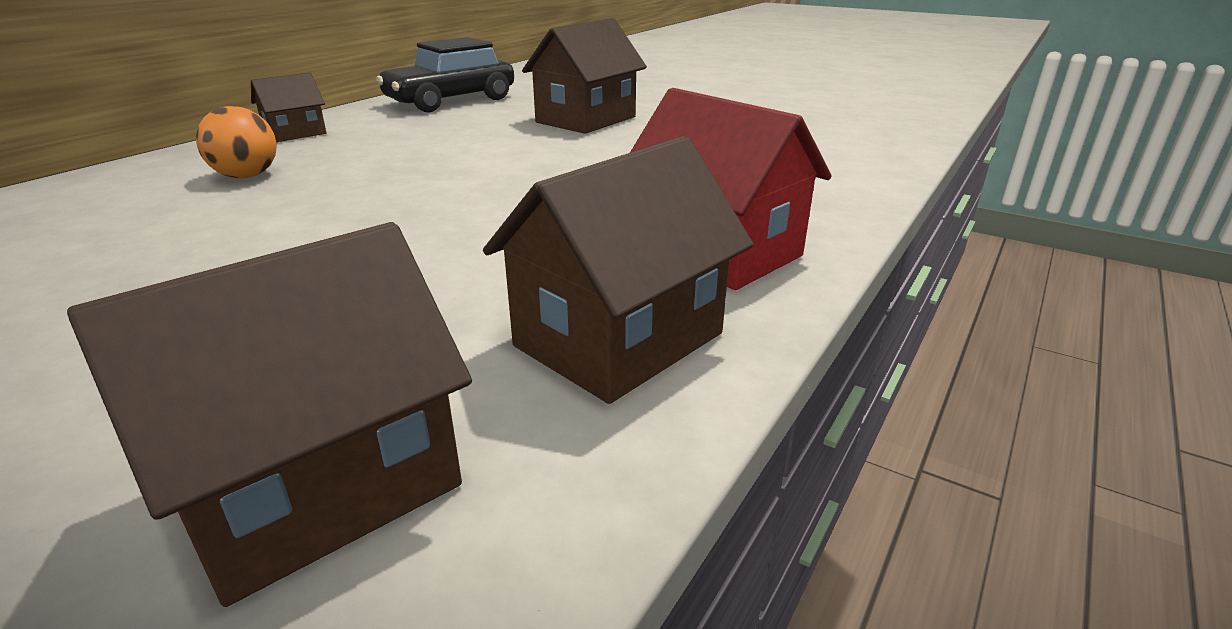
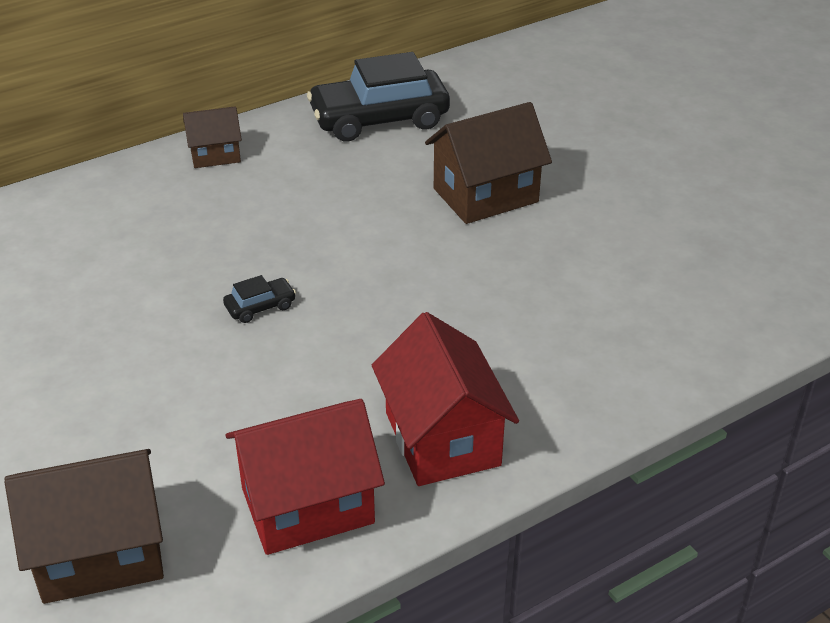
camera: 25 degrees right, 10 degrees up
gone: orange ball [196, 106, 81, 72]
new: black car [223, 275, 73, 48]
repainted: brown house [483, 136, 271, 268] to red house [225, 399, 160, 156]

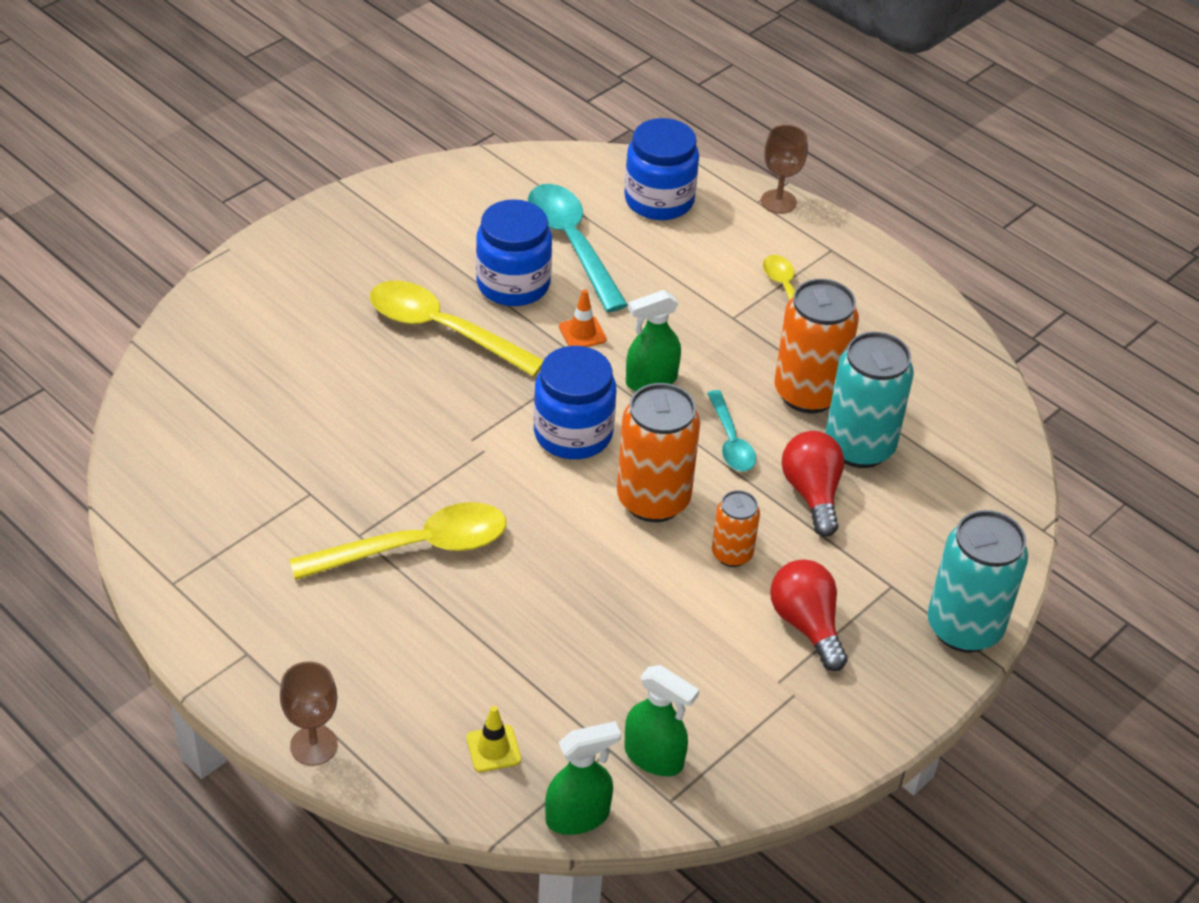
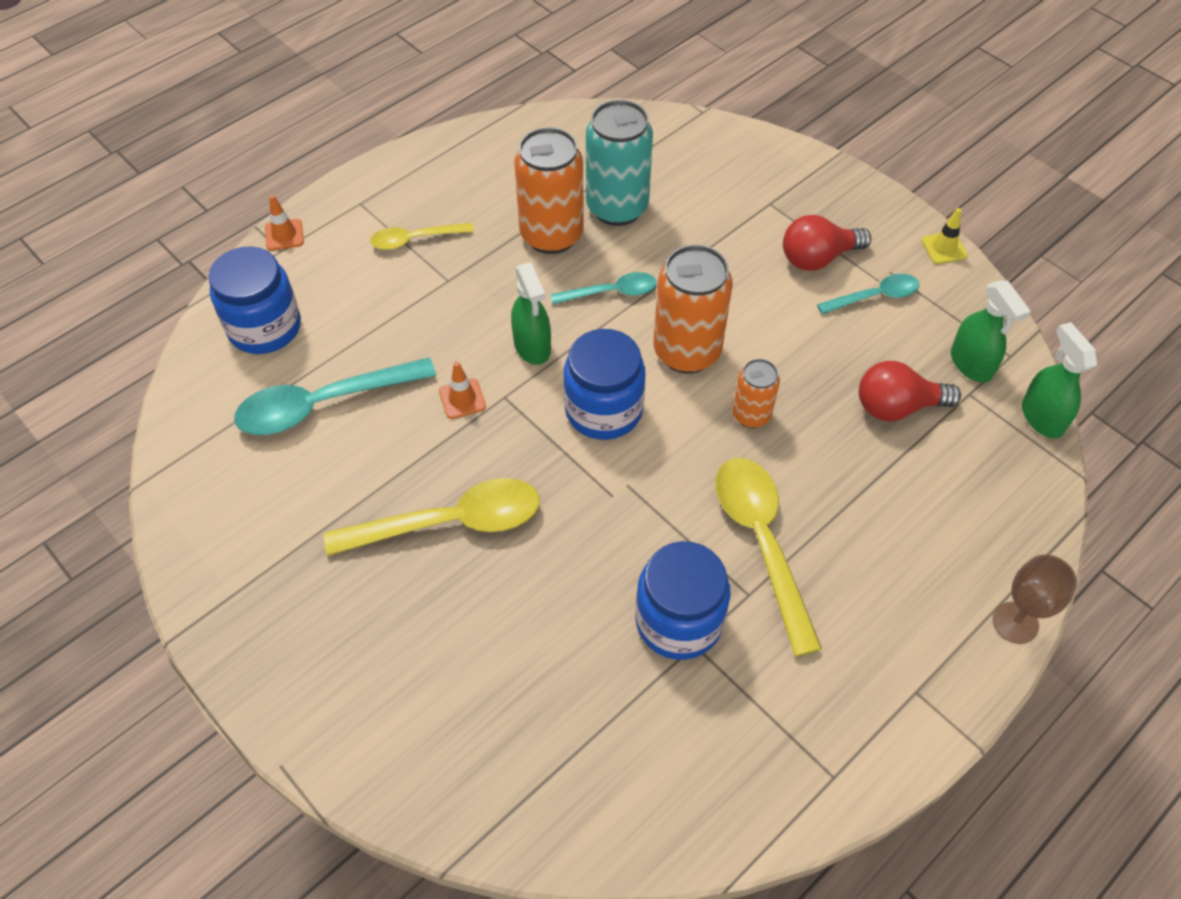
camera: 85 degrees left, 10 degrees up
gone: turquoise can [927, 510, 101, 143]
new: turquoise spoon [817, 274, 103, 40]
shifted: yellow traffic cone [466, 706, 55, 66] to [922, 208, 46, 56]; blue jar [476, 199, 76, 107] to [635, 541, 96, 119]; orange can [712, 490, 48, 77] to [733, 359, 47, 69]; red light bulb [781, 431, 63, 106] to [859, 361, 102, 61]
swapped: brown goblet [761, 125, 47, 89] to orange traffic cone [265, 195, 39, 56]
rotated: yellow spoon [370, 281, 174, 95] = [324, 478, 216, 78] 135 degrees counterclockwise; green spray bottle [624, 665, 75, 111] = [951, 281, 80, 102] 120 degrees clockwise

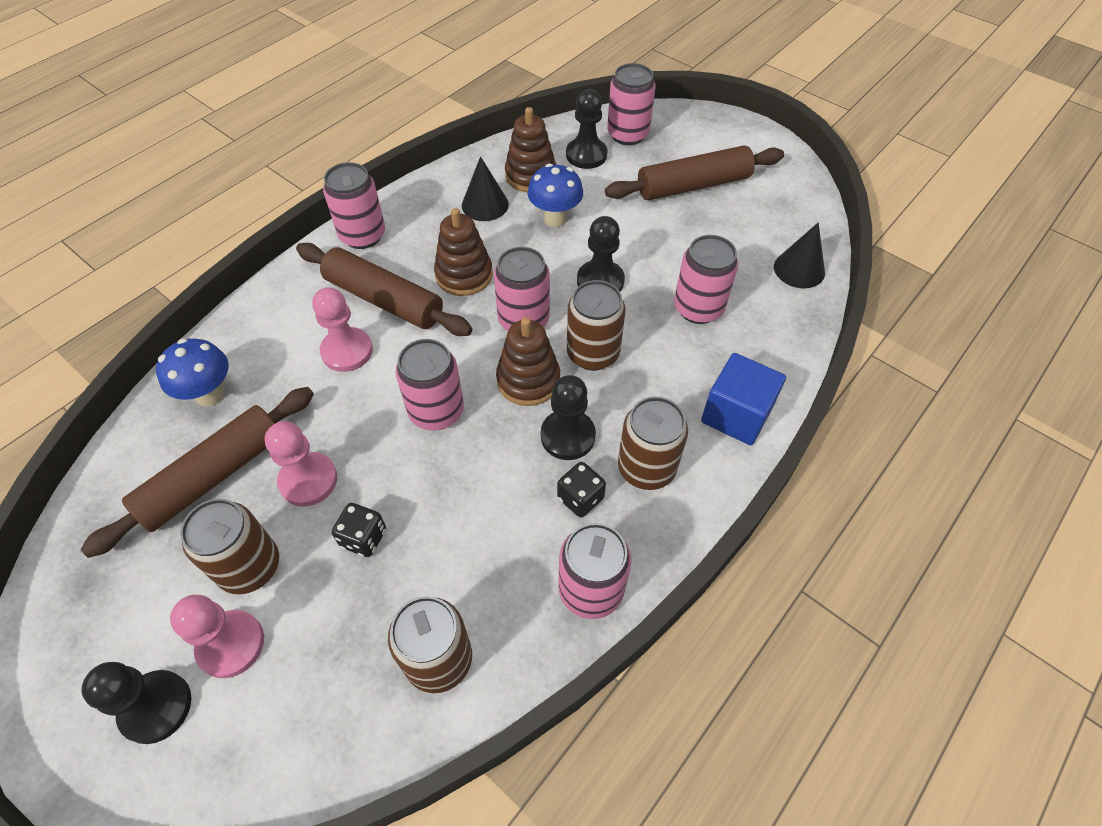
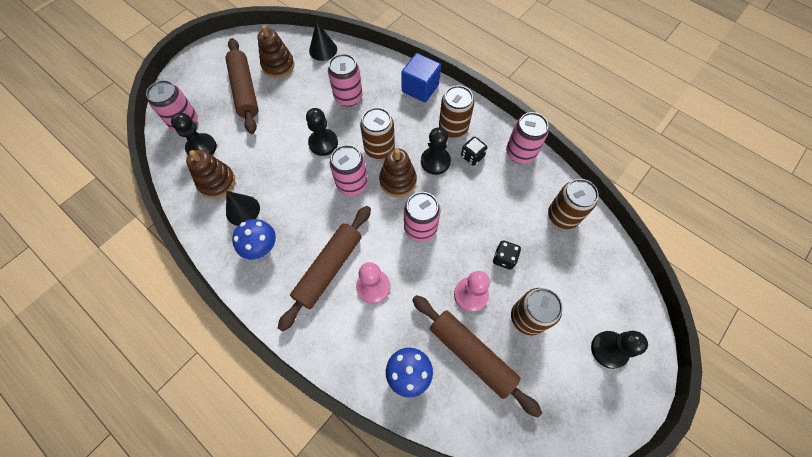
camera: 90 degrees left, 10 degrees up
gone: pink pawn [170, 595, 94, 83]; pink can [323, 162, 62, 87]
shifted: brown stacking toy [434, 208, 59, 88] to [257, 25, 37, 53]; blue mushroom [527, 164, 56, 63] to [232, 219, 44, 41]

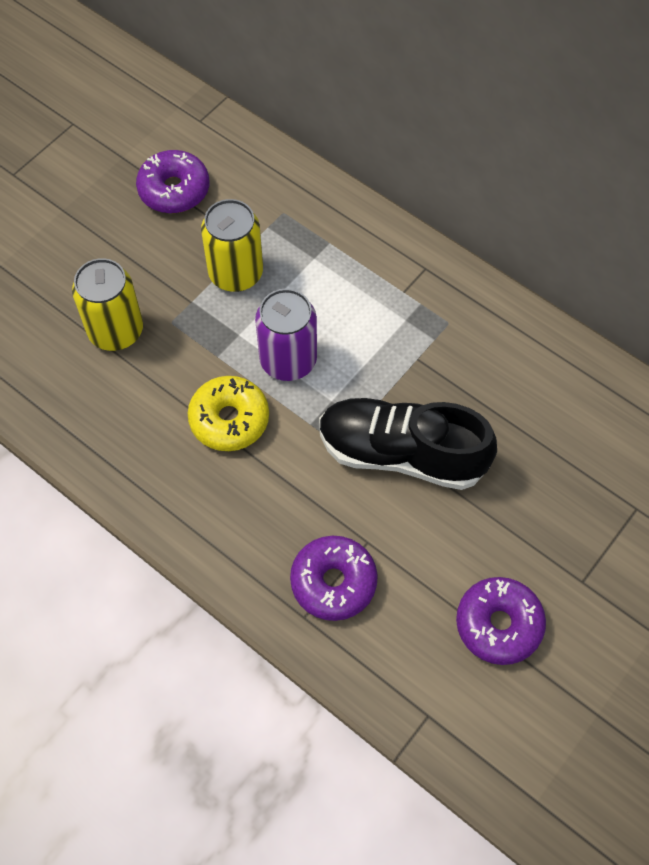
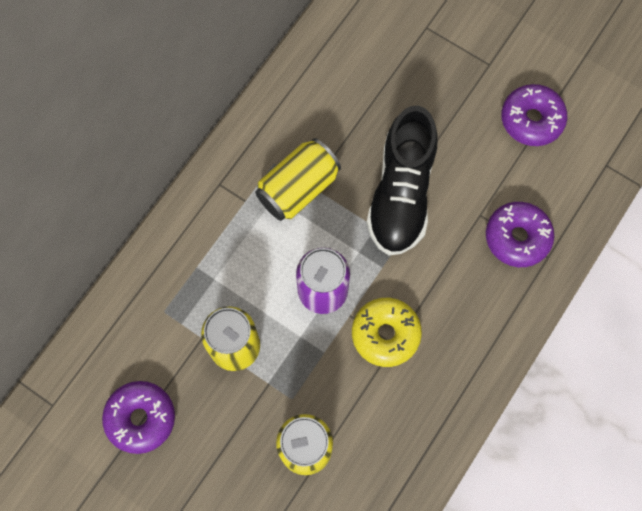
camera: 95 degrees left, 10 degrees up
new: yellow can [255, 138, 86, 83]

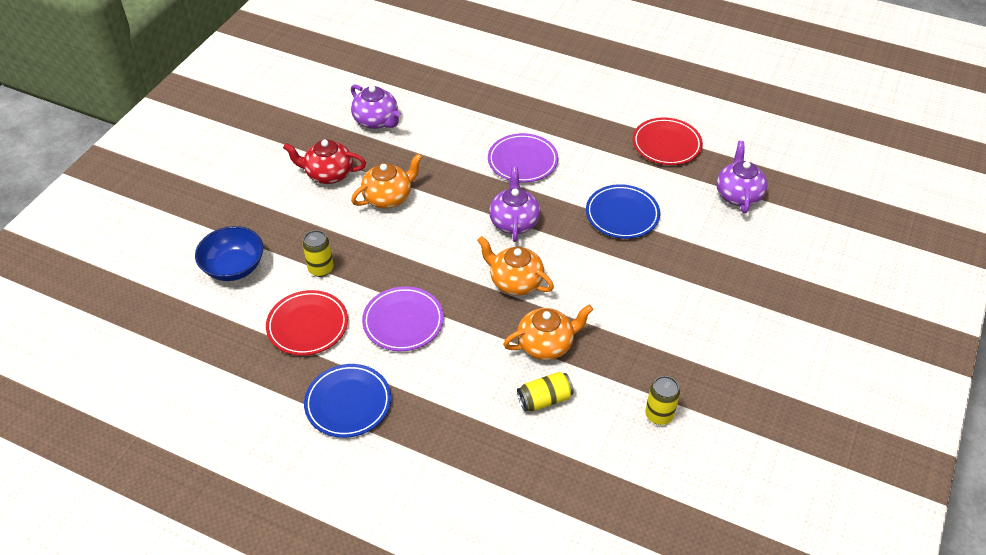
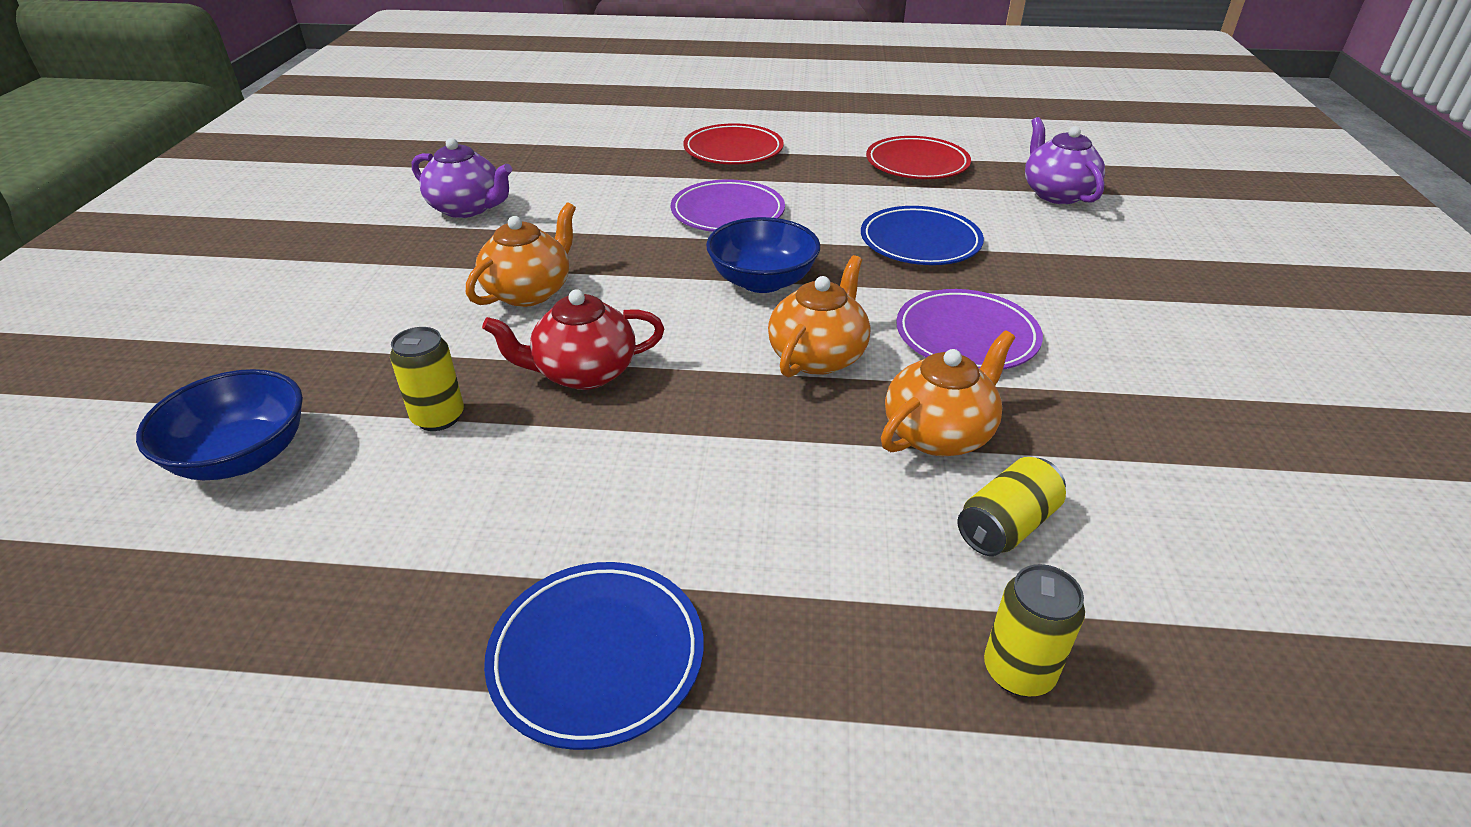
camera: 20 degrees left, 10 degrees down
shifted: red plate [266, 290, 82, 66] to [683, 123, 101, 42]; red teapot [283, 140, 83, 44] to [482, 289, 182, 101]; purple plate [362, 286, 82, 65] to [896, 289, 147, 81]; yellow can [645, 376, 35, 49] to [984, 564, 101, 133]
swapped: purple teapot [489, 167, 51, 75] to blue bowl [706, 217, 114, 76]
rotated: orange teapot [477, 236, 77, 60] = [768, 255, 102, 123] 105 degrees clockwise

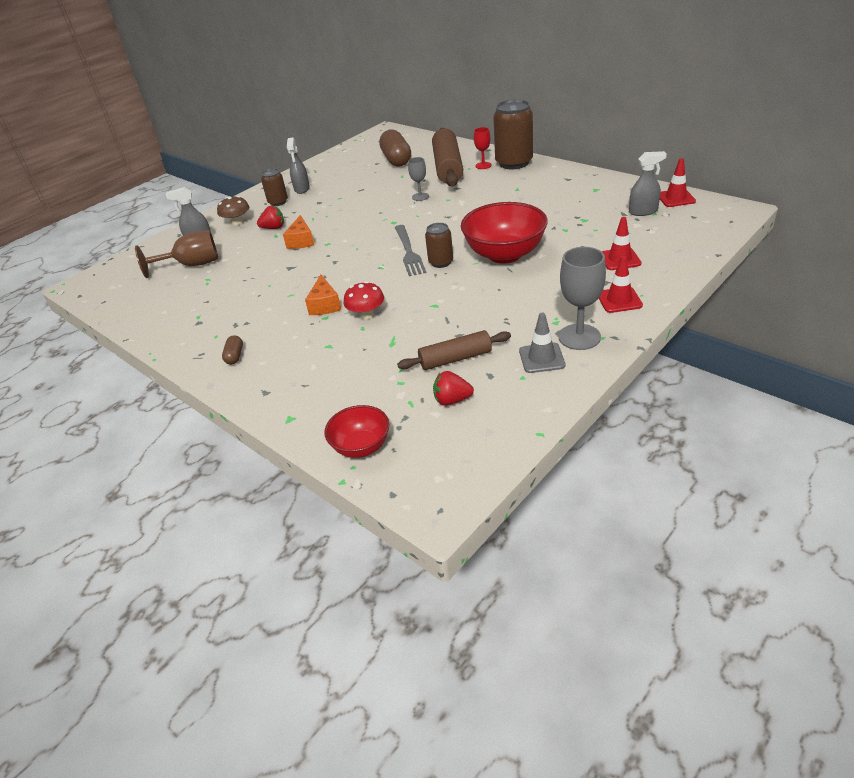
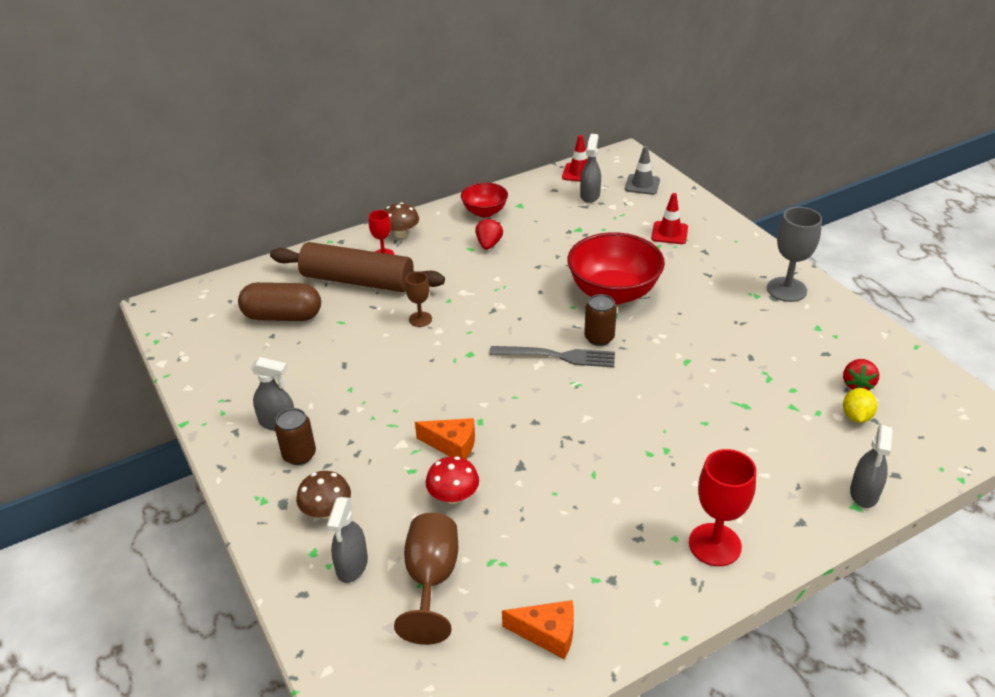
camera: 75 degrees left, 0 degrees up
gone: brown rolling pin [397, 330, 114, 40]; red traffic cone [599, 256, 44, 57]
new: yellow lemon [843, 388, 34, 35]; grey spray bottle [850, 425, 43, 83]
shifted: red strawberry [257, 206, 27, 23] to [475, 218, 28, 32]; orange cheese [305, 275, 36, 40] to [502, 600, 72, 59]; red bowl [324, 405, 65, 53] to [461, 182, 47, 35]; red mushroom [343, 281, 41, 38] to [426, 456, 53, 48]; grey traffic cone [519, 313, 46, 60] to [625, 146, 35, 49]
swapped: brown capsule [222, 335, 21, 29] to red goblet [689, 449, 67, 117]; brown can [493, 99, 40, 71] to brown mushroom [384, 202, 35, 36]
repainted: grey goblet [408, 157, 21, 44] to brown goblet [405, 272, 27, 55]

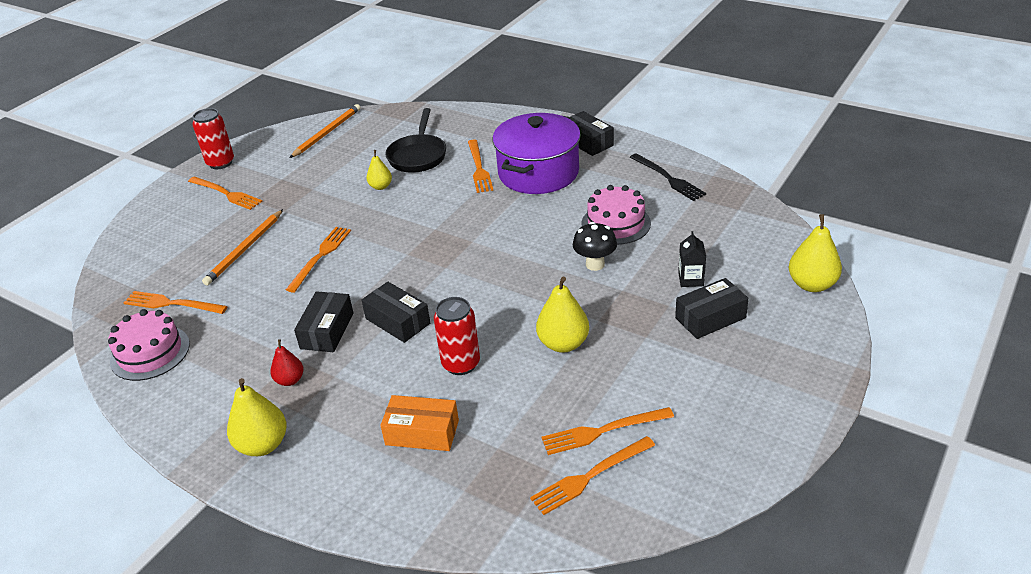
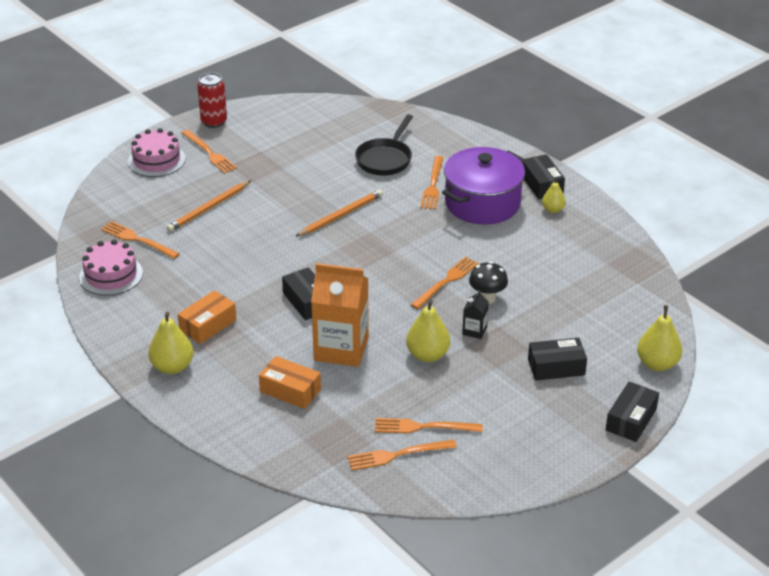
camera: 15 degrees right, 0 degrees up
gone: black fork [630, 153, 76, 48]
shifted: orange fork [286, 227, 65, 65] to [411, 257, 68, 52]; orange pencil [289, 104, 72, 54] to [295, 189, 88, 48]; black box [294, 291, 60, 61] to [606, 381, 53, 61]; yellow pear [366, 150, 26, 40] to [542, 177, 24, 36]; pink cake [581, 185, 70, 60] to [128, 128, 57, 49]; black carton [678, 231, 28, 56] to [462, 290, 27, 49]
swapped: red pear [270, 339, 34, 47] to orange box [178, 290, 59, 54]; red can [434, 297, 46, 78] to orange carton [311, 263, 58, 104]

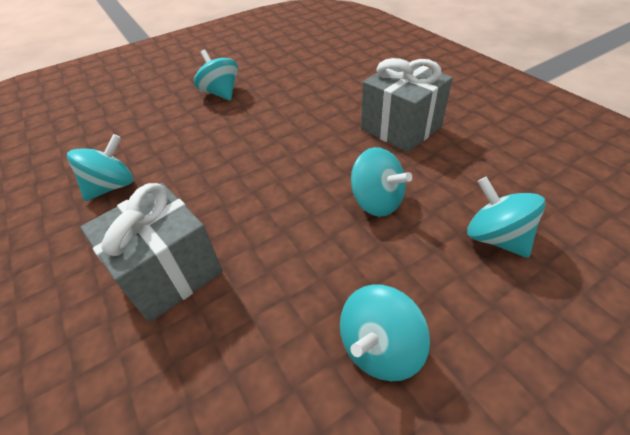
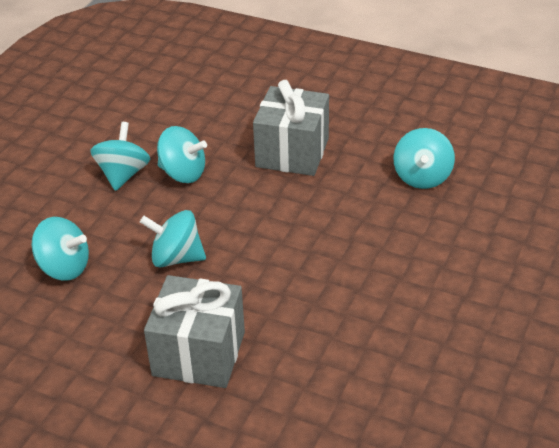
camera: 145 degrees right, 5 degrees down
shifted: turquoise spinning top [194, 50, 44, 50] to [157, 126, 50, 57]

